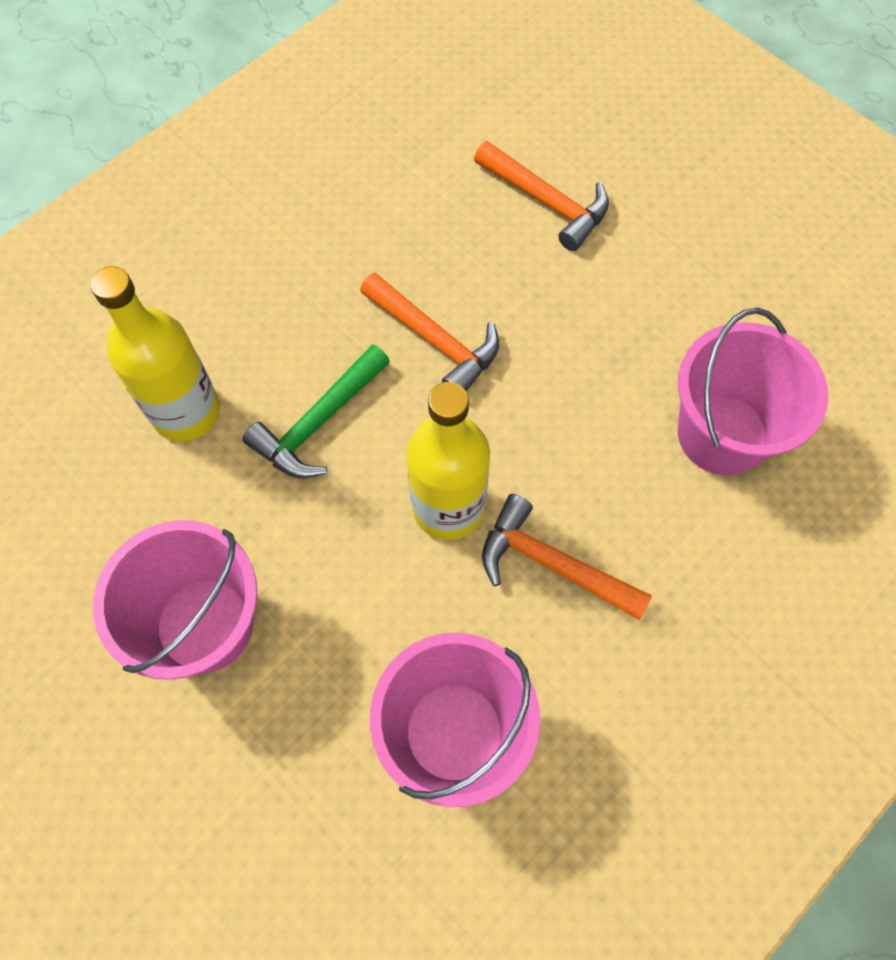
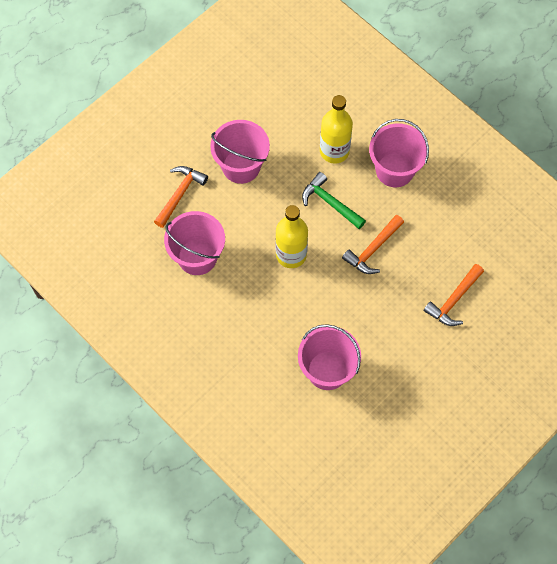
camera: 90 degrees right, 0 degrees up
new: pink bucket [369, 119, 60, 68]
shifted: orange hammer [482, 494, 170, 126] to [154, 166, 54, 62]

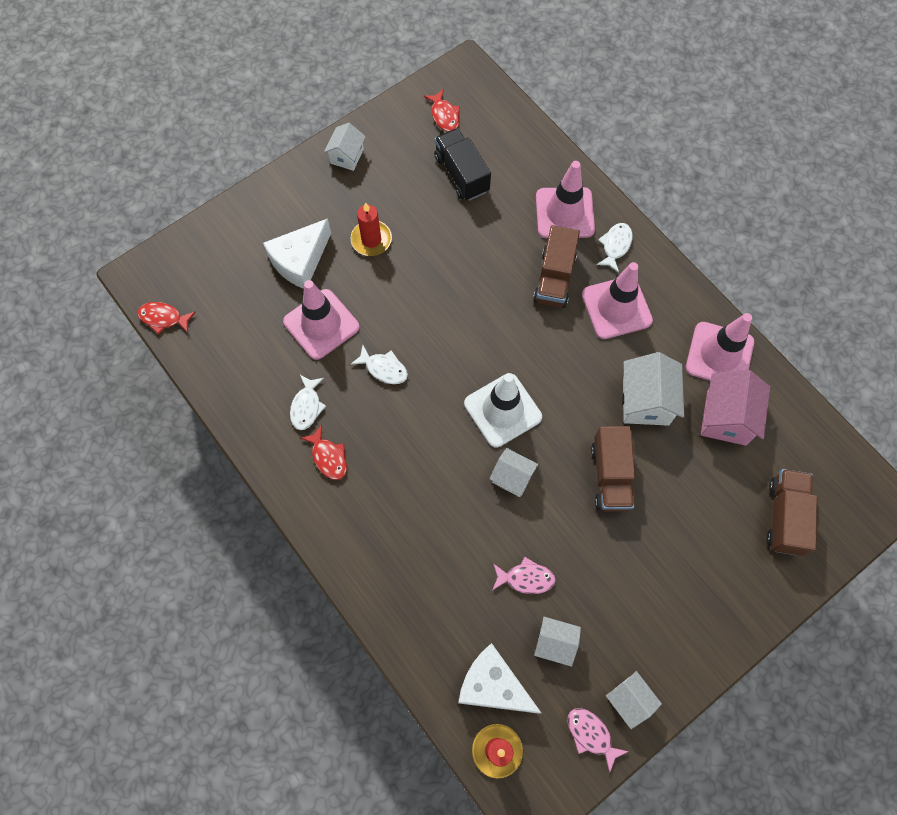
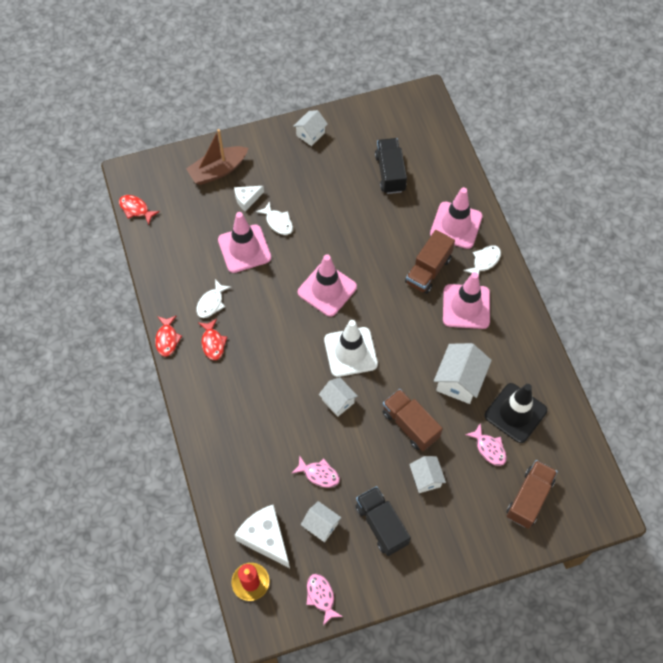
camera: 20 degrees right, 5 degrees down
gone: red candle [351, 202, 41, 54]
new: brown boat [186, 129, 62, 56]; black truck [356, 486, 55, 70]; pink fish [465, 423, 42, 43]
shifted: white fish [350, 345, 58, 39] to [256, 201, 37, 34]; red fish [423, 89, 37, 43] to [155, 316, 27, 41]; white house [606, 671, 56, 58] to [409, 456, 37, 37]; pink traffic cone [686, 313, 68, 68] to [298, 254, 59, 63]
swapped: pink house [701, 370, 69, 76] to black traffic cone [485, 383, 62, 60]
rotated: brown truck [591, 426, 44, 86] = [382, 389, 61, 62] 120 degrees clockwise
scaled: white cheese [263, 218, 68, 71] = [234, 186, 30, 25] x0.56

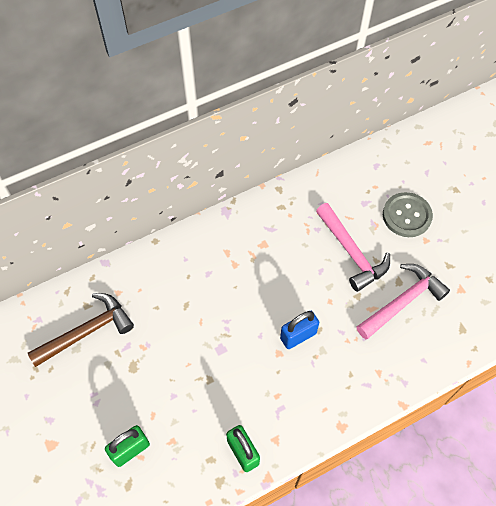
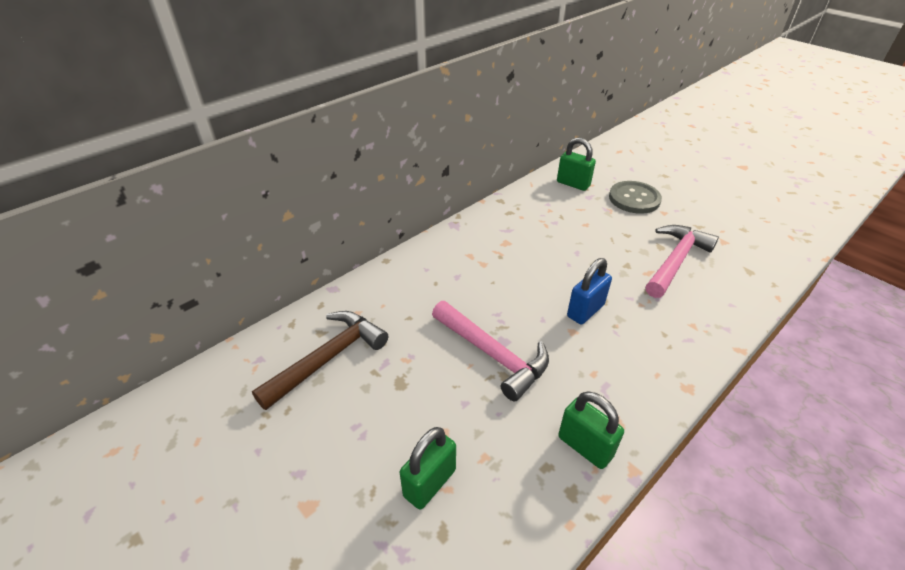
camera: 15 degrees left, 20 degrees down
new: green padlock [557, 138, 39, 53]
shifted: pink hammer [316, 203, 74, 89] to [432, 301, 117, 101]

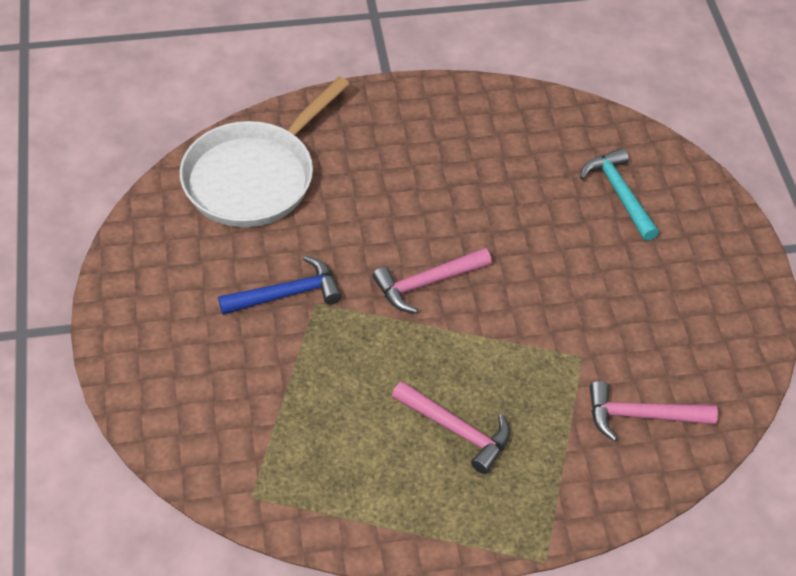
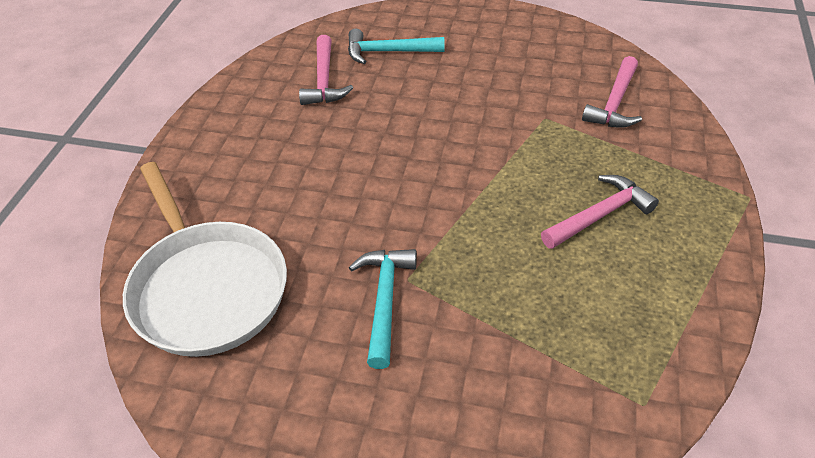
camera: 65 degrees left, 5 degrees down
shifted: pink hammer [372, 248, 120, 65] to [299, 35, 54, 70]
repainted: blue hammer [218, 256, 124, 59] to turquoise hammer [349, 249, 68, 120]

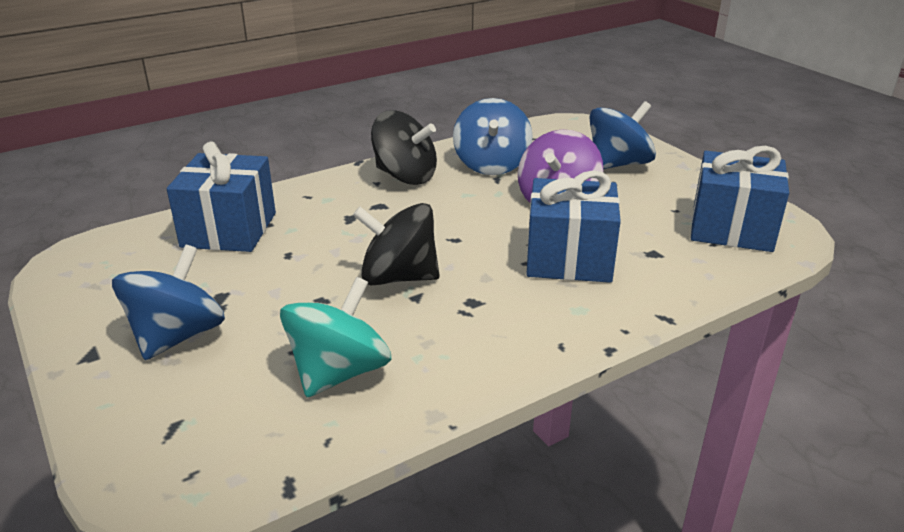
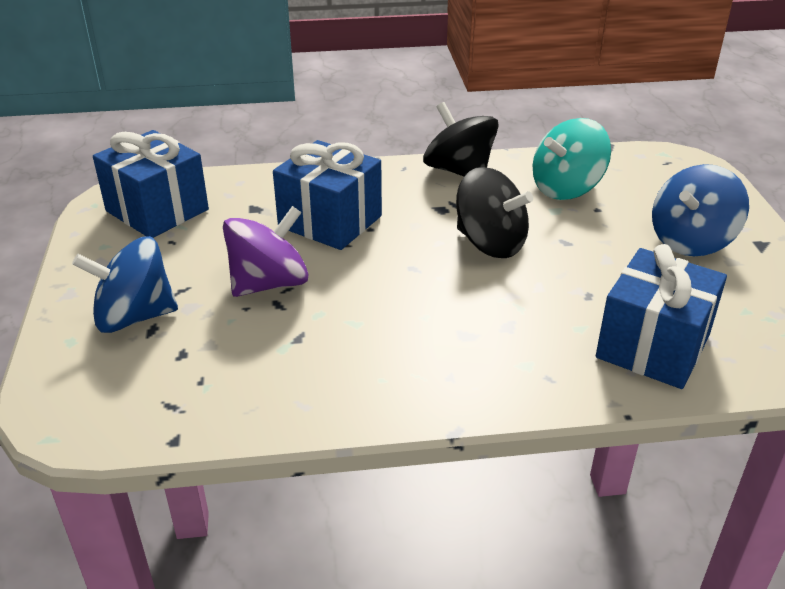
camera: 155 degrees left, 5 degrees up
gone: blue spinning top [453, 98, 80, 77]
shifted: black spinning top [371, 110, 66, 75] to [423, 102, 76, 74]

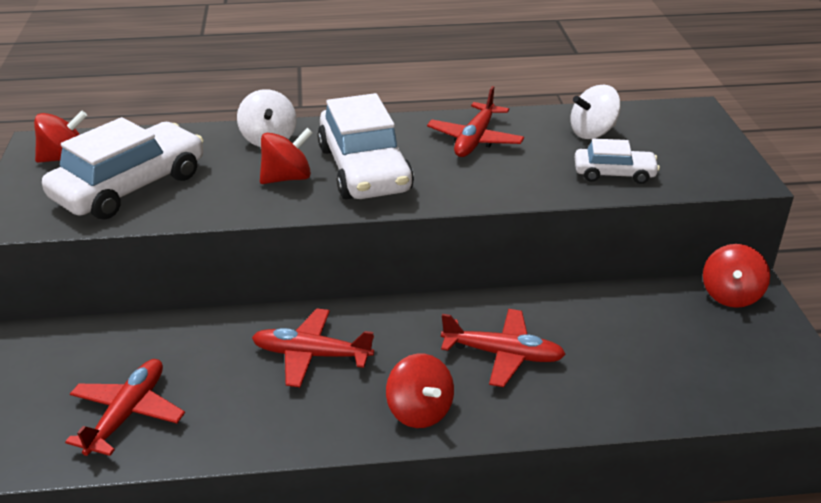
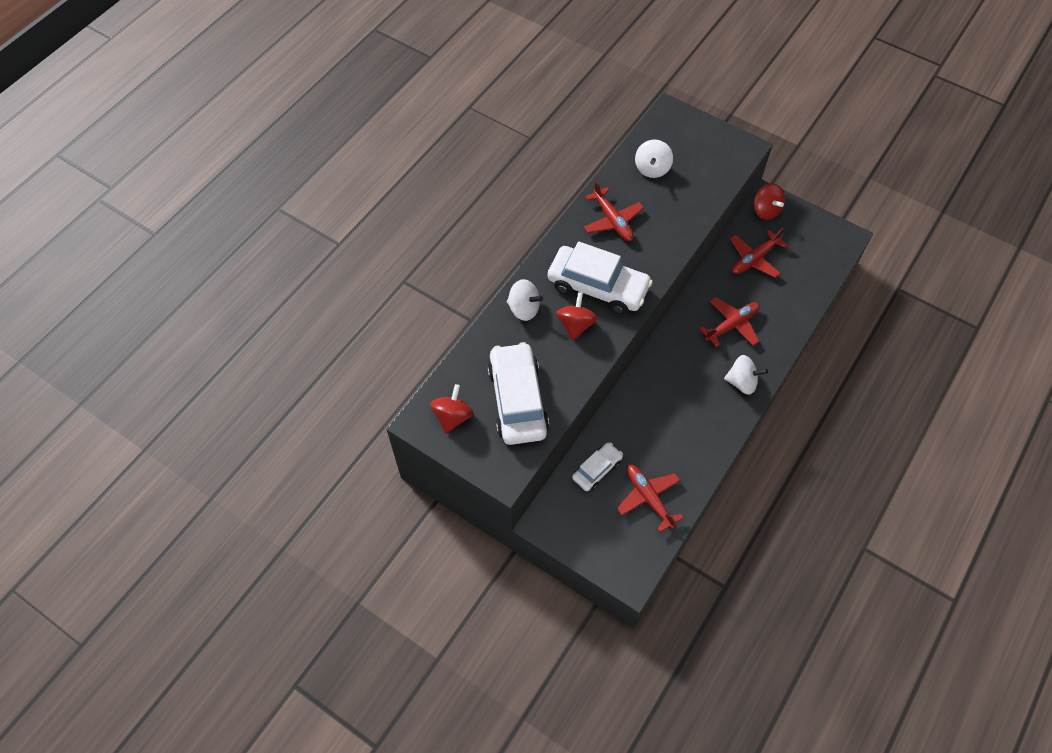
camera: 50 degrees left, 25 degrees up
shifted: red plane [252, 309, 122, 78] to [730, 228, 58, 50]; white car [575, 139, 85, 45] to [572, 442, 51, 49]
repainted: red spinning top [386, 354, 68, 74] to white spinning top [724, 355, 44, 40]

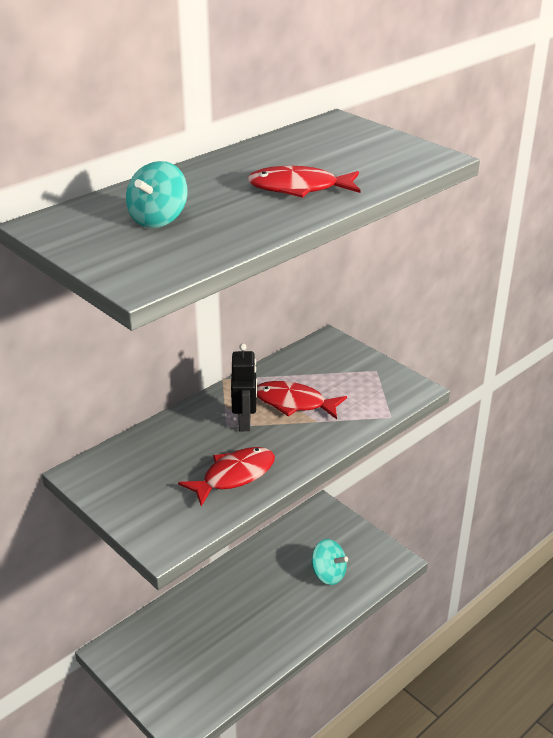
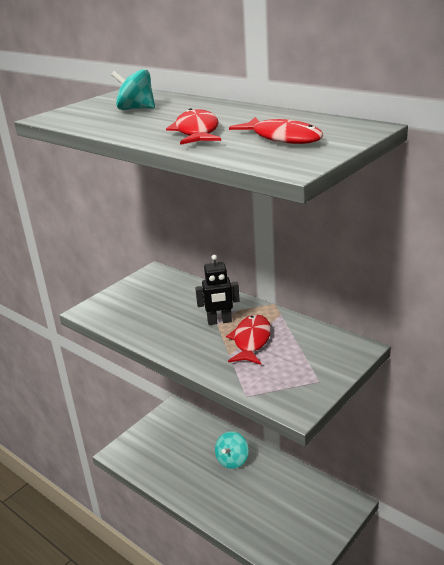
camera: 85 degrees right, 5 degrees down
shifted: red fish [178, 447, 97, 59] to [229, 117, 94, 27]; turquoise spinning top [311, 539, 37, 46] to [215, 431, 34, 38]

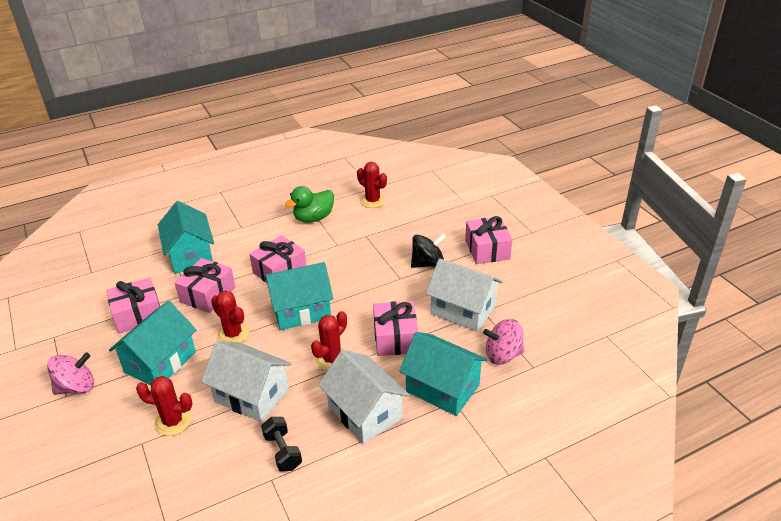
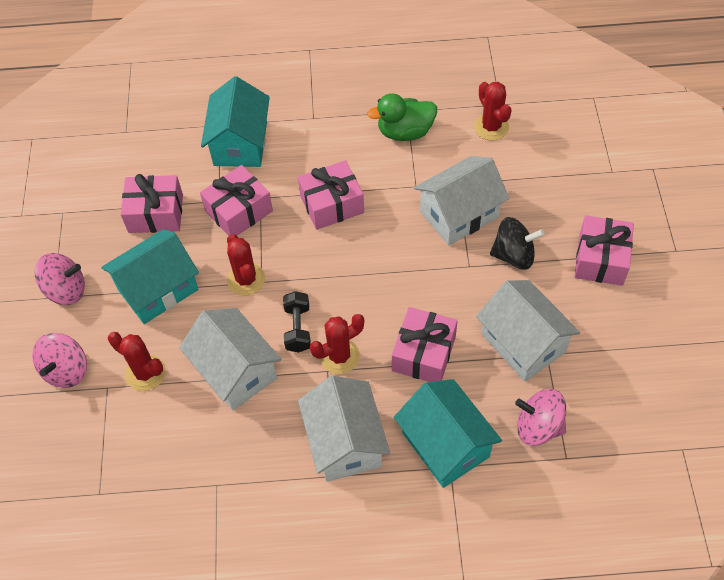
camera: 25 degrees right, 20 degrees up
gone: turquoise house [265, 262, 68, 68]
new: pink spinning top [32, 333, 55, 55]; white house [414, 156, 95, 89]
shifted: black dumbbell [261, 417, 41, 54] to [283, 291, 28, 62]

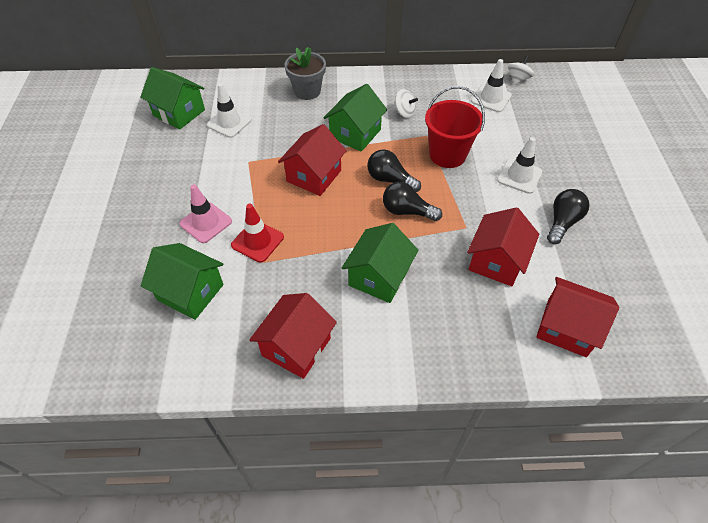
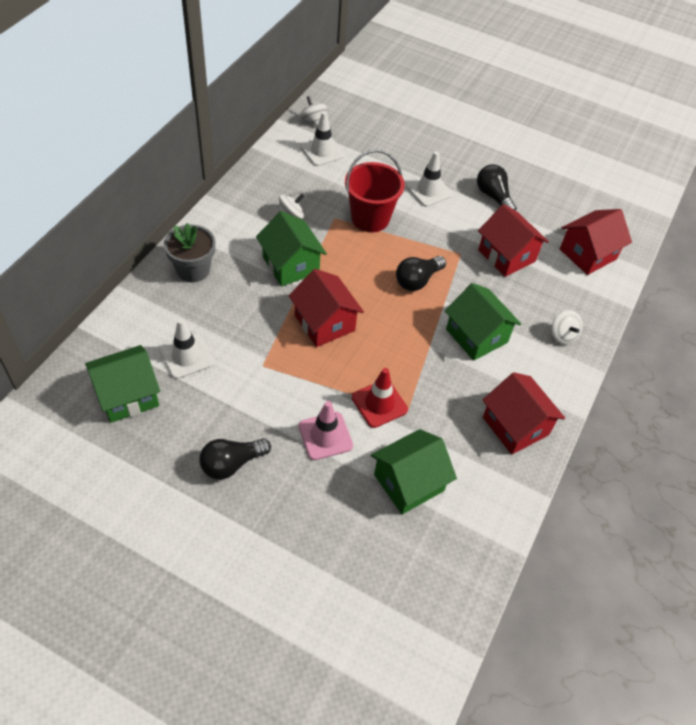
camera: 65 degrees left, 0 degrees up
new: white spinning top [551, 310, 31, 35]
shifted: black light bulb [367, 149, 54, 43] to [200, 438, 71, 42]

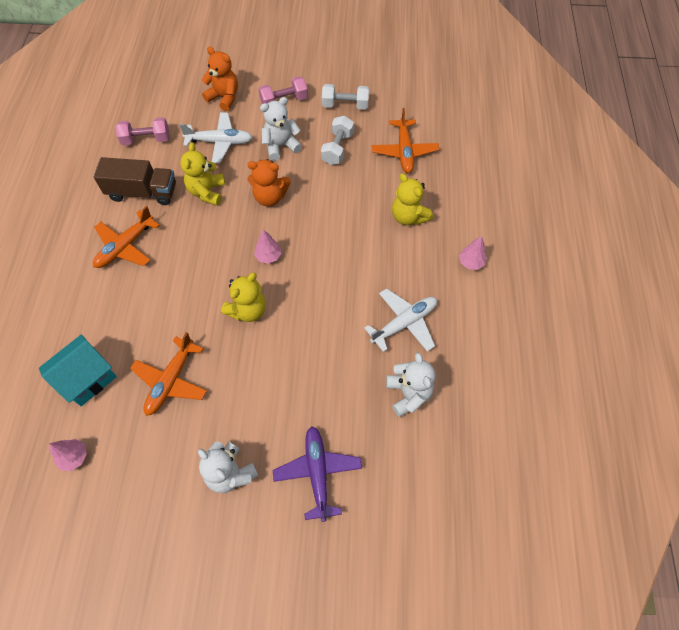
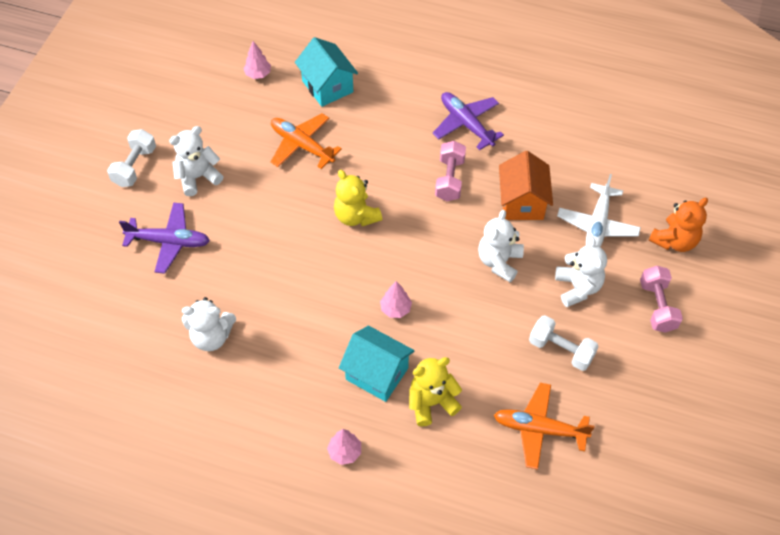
camera: 105 degrees right, 5 degrees down
gone: brown truck [94, 157, 82, 48]; white plane [364, 288, 73, 64]
new: turquoise house [339, 326, 76, 76]
shifted: pink dumbbell [115, 117, 55, 29] to [435, 141, 31, 60]; pink tree [254, 229, 27, 35] to [380, 281, 32, 37]; white dumbbell [322, 84, 47, 26] to [107, 129, 49, 58]
swapped: yellow teddy bear [180, 142, 45, 64] to orange house [499, 151, 54, 69]
repainted: orange plane [93, 206, 67, 62] to purple plane [433, 92, 71, 58]; orange teddy bear [248, 159, 43, 47] to white teddy bear [478, 210, 46, 72]

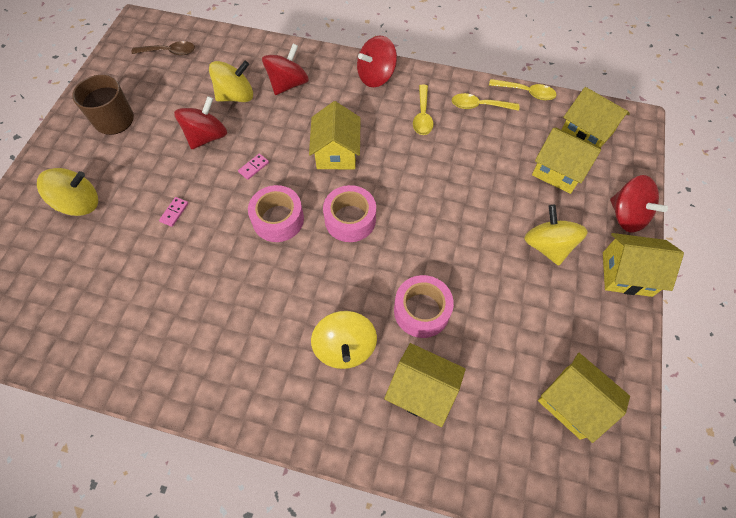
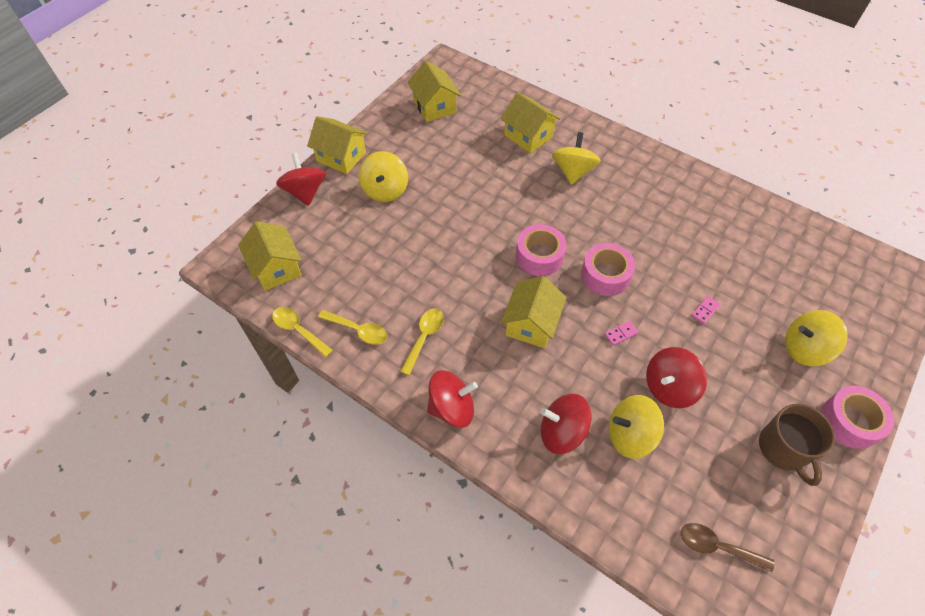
camera: 160 degrees left, 5 degrees down
gone: yellow house [532, 127, 69, 67]
shifted: pink tape [394, 275, 60, 63] to [821, 386, 73, 63]
rotated: red spinning top [262, 44, 47, 51] = [541, 394, 50, 60] 45 degrees clockwise

